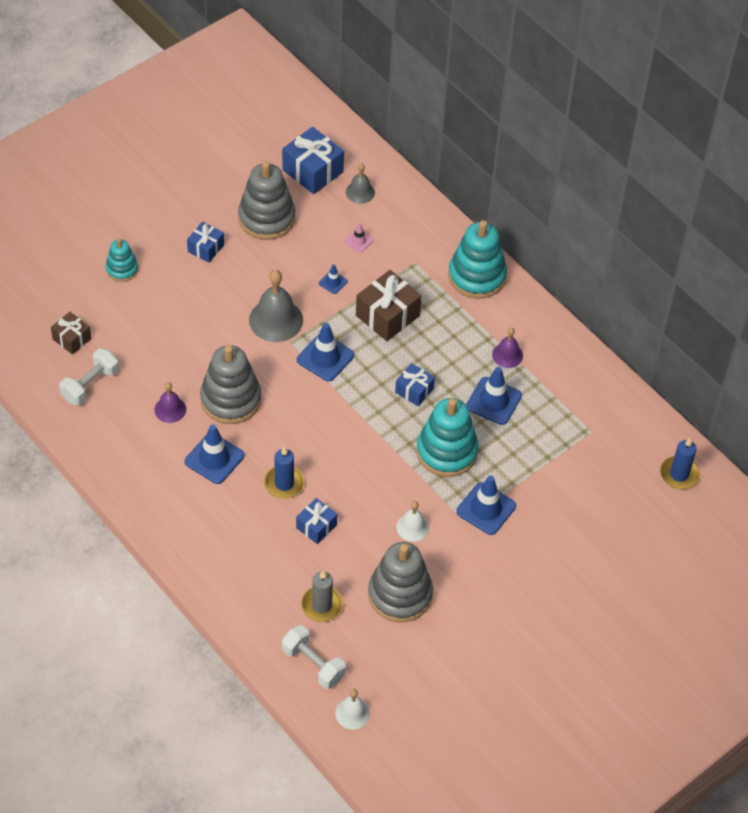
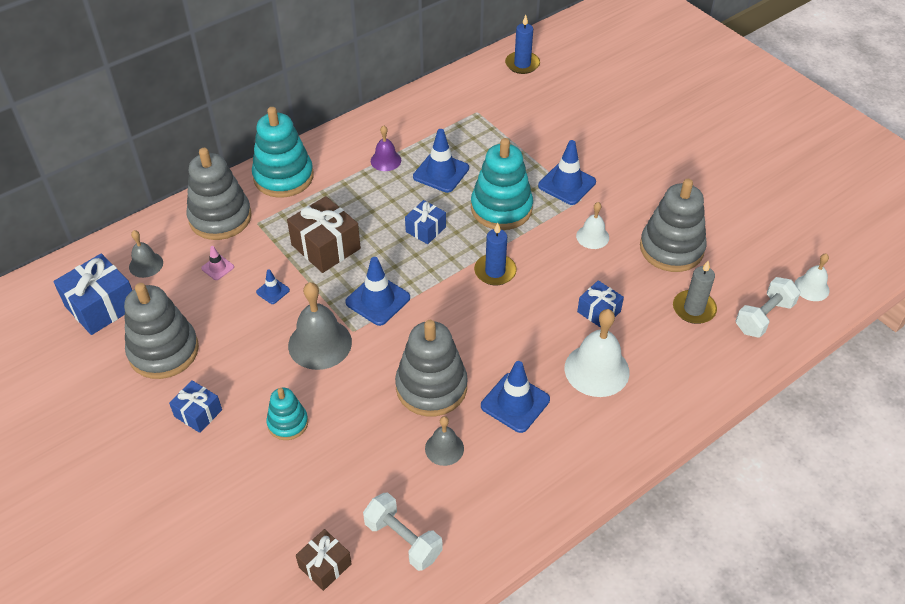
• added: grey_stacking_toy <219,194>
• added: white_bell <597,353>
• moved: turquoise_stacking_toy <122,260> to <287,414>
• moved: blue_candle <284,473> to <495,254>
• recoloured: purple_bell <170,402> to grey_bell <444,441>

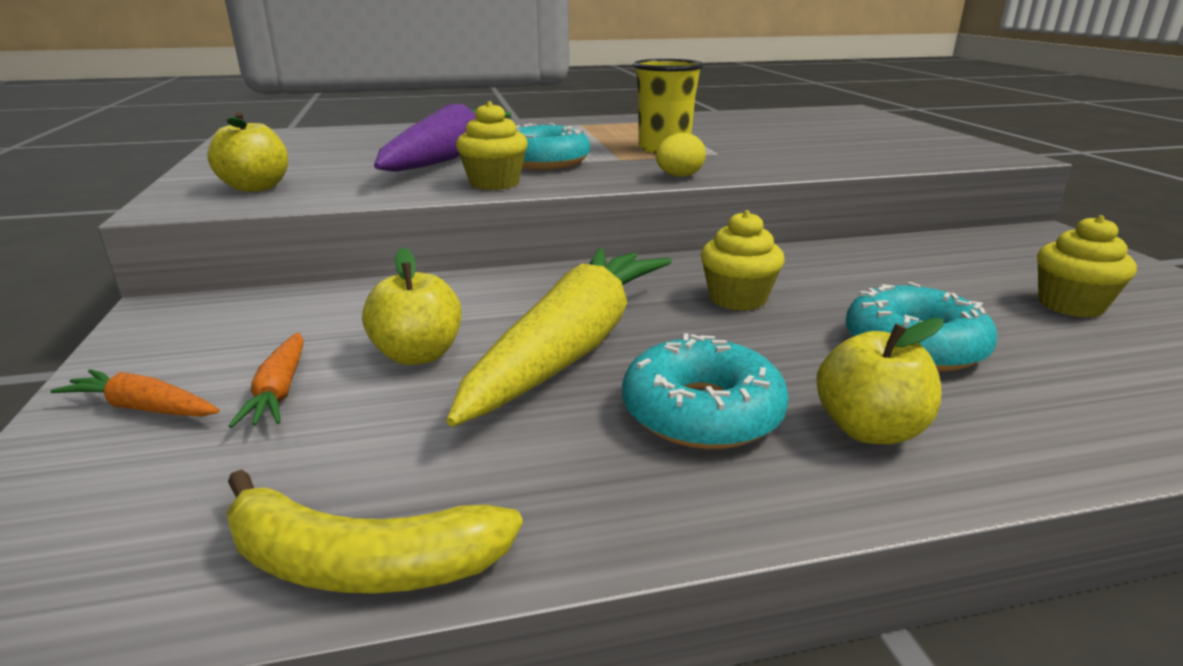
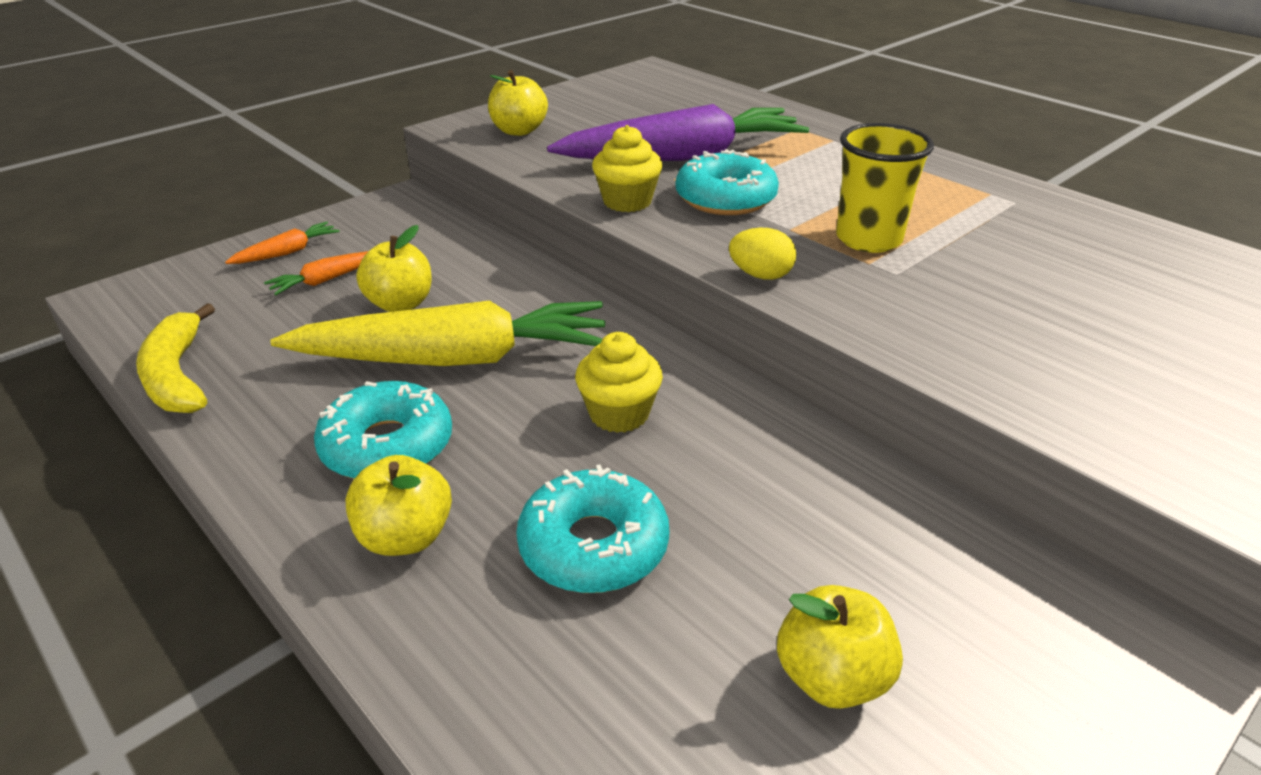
• replaced: yellow_cupcake <1087,266> to yellow_apple <840,647>
• turned: orange_carrot <135,393> = <282,243> 60 degrees clockwise

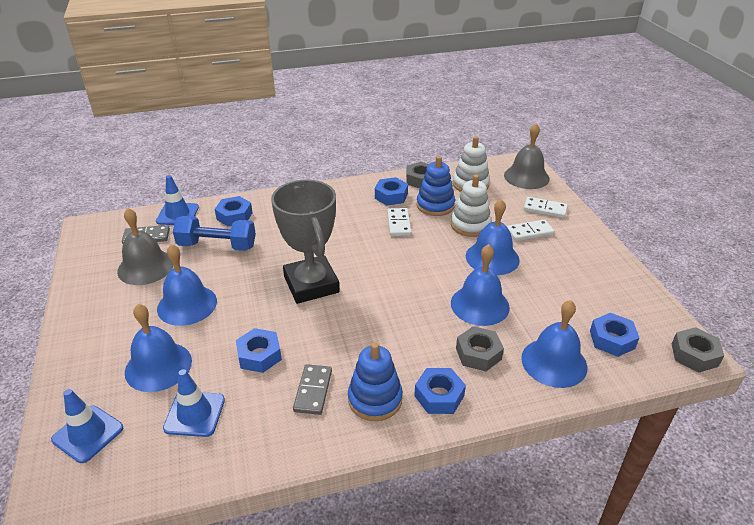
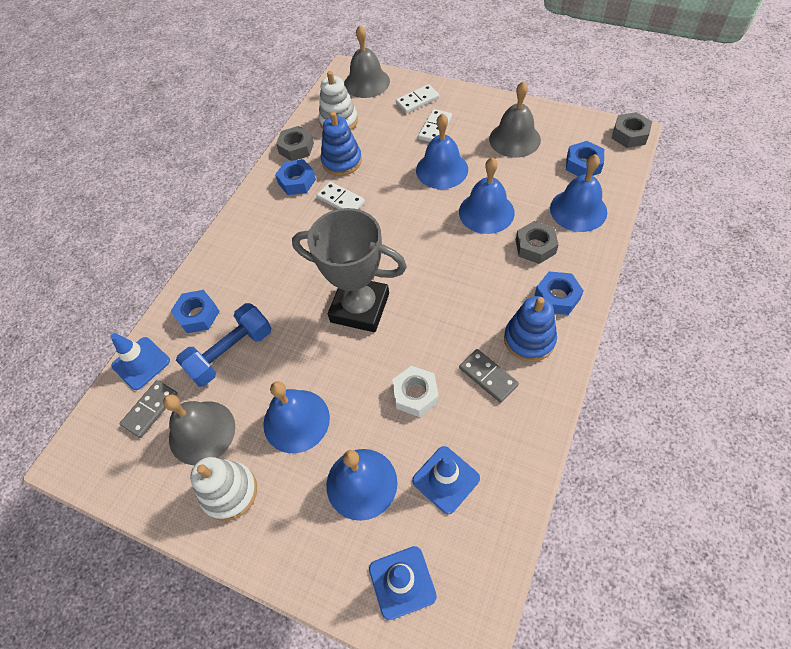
• added: grey_bell <515,119>
• moved: white_stacking_toy <471,206> to <223,489>
• recoloured: blue_nut <259,350> to white_nut <415,391>

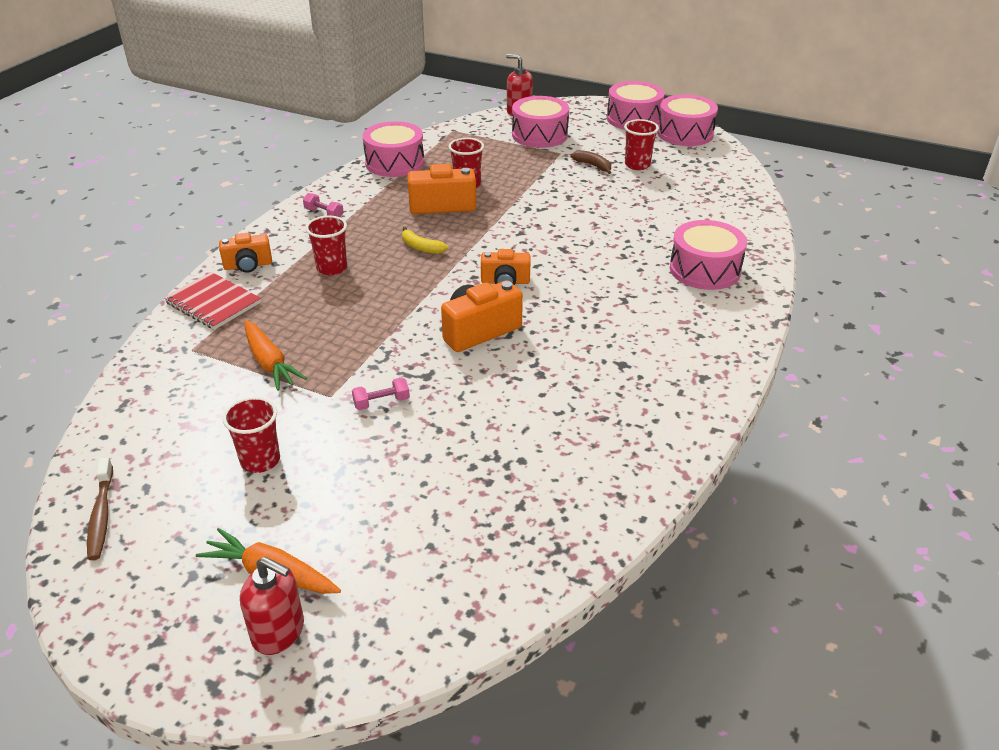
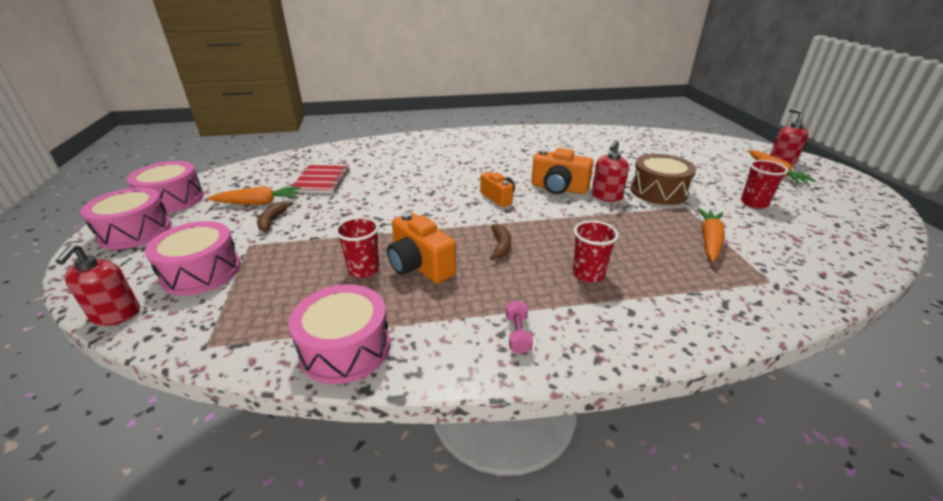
• removed: brown_toothbrush <100,508>
• removed: orange_camera <245,253>
• removed: pink_drum <708,255>
• added: red_soap_dispenser <610,171>
• moved: red_notebook <212,301> to <320,179>
• replaced: pink_dumbbell <381,393> to brown_drum <663,179>
• replaced: red_cup <641,144> to orange_carrot <254,195>
• recoloured: yellow_banana <425,240> to brown_banana <500,242>

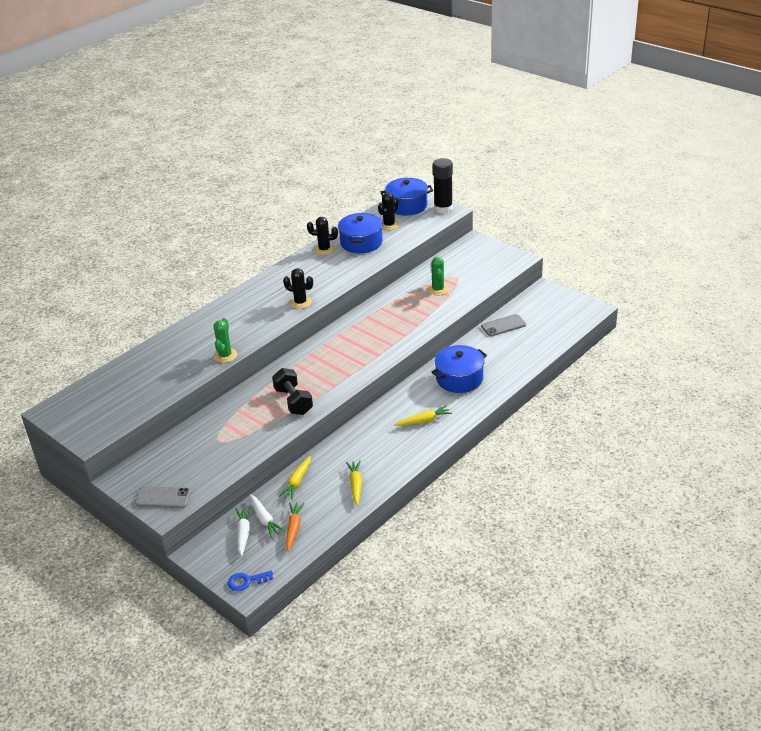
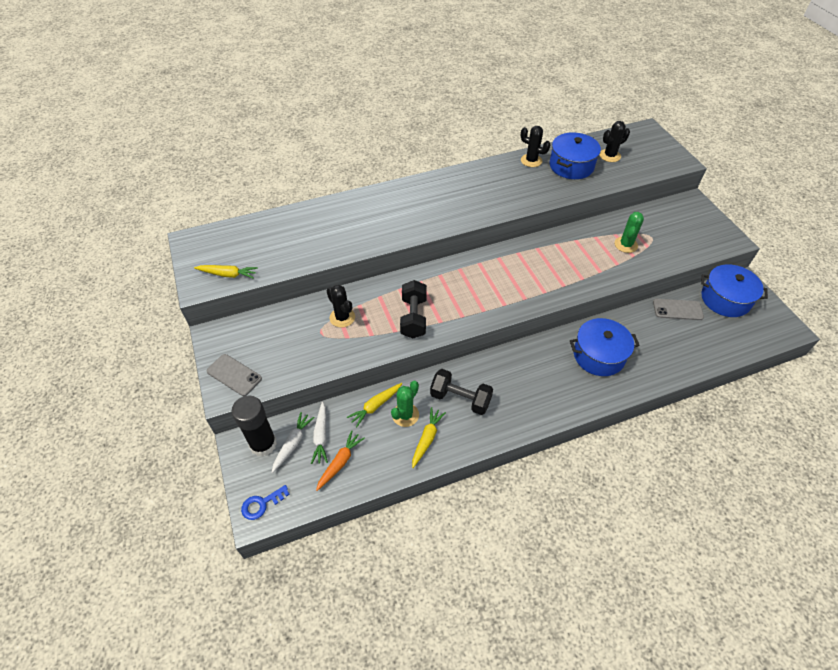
• added: black_dumbbell <461,392>
• moved: green_cactus <225,340> to <405,404>
• moved: black_cactus <298,288> to <341,306>
• moved: blue_pot <407,197> to <734,290>
• moved: yellow_carrot <423,415> to <226,272>
• moved: black_glue_stick <443,186> to <254,426>
• turned: blue_key <250,580> = <265,502> 45 degrees counterclockwise

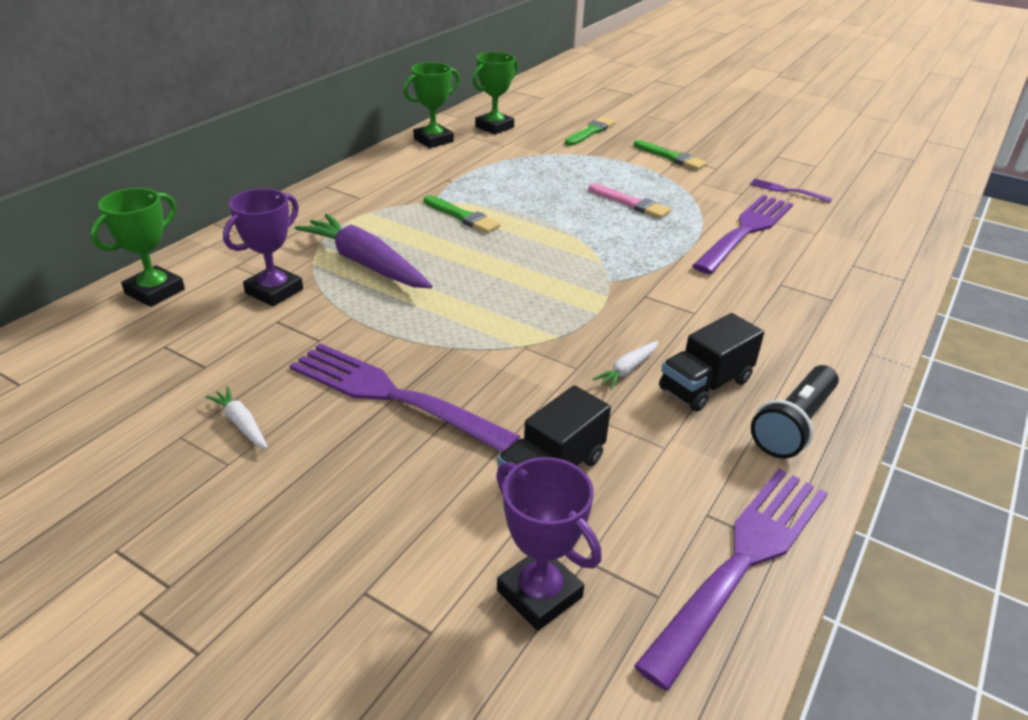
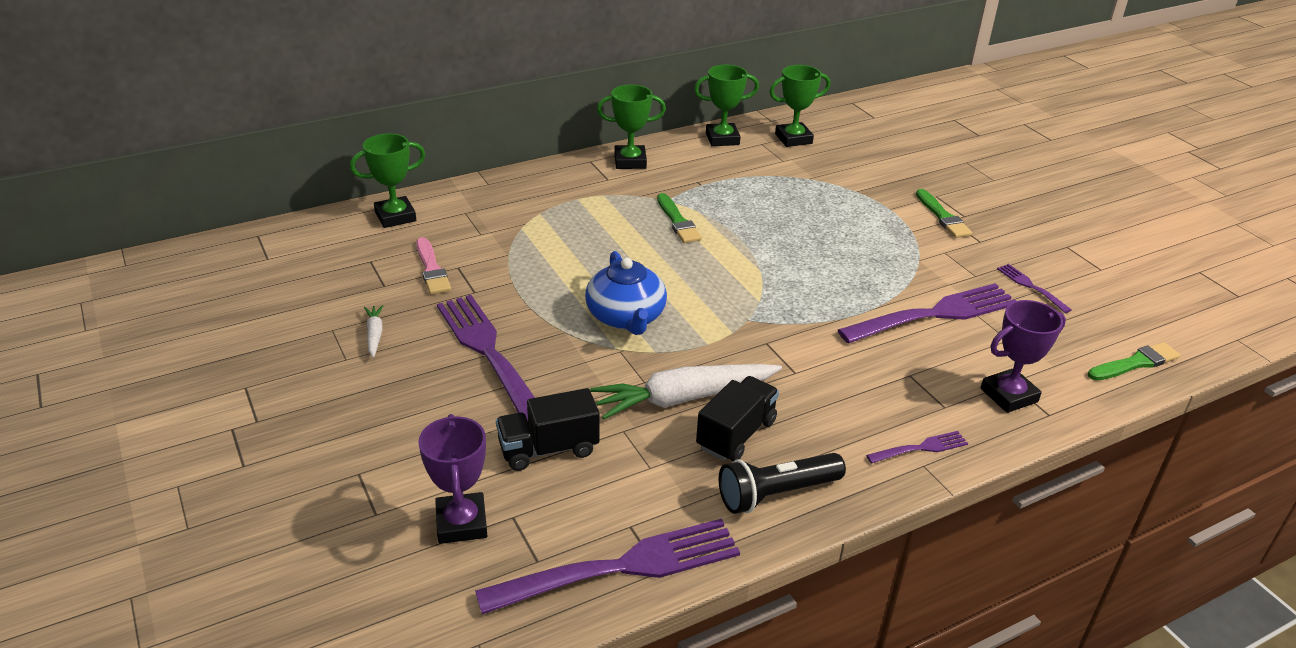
• removed: purple_carrot <363,251>
• added: blue_teapot <626,293>
• added: green_trophy <631,126>
• added: purple_fork <917,447>
• moved: purple_trophy <263,247> to <1023,356>
• moved: green_brush <590,131> to <1134,361>
• moved: pink_brush <629,200> to <433,265>
• turned: black_truck <711,362> = <737,418> 135 degrees clockwise
• resized: white_carrot <626,365> = <686,391> x2.21

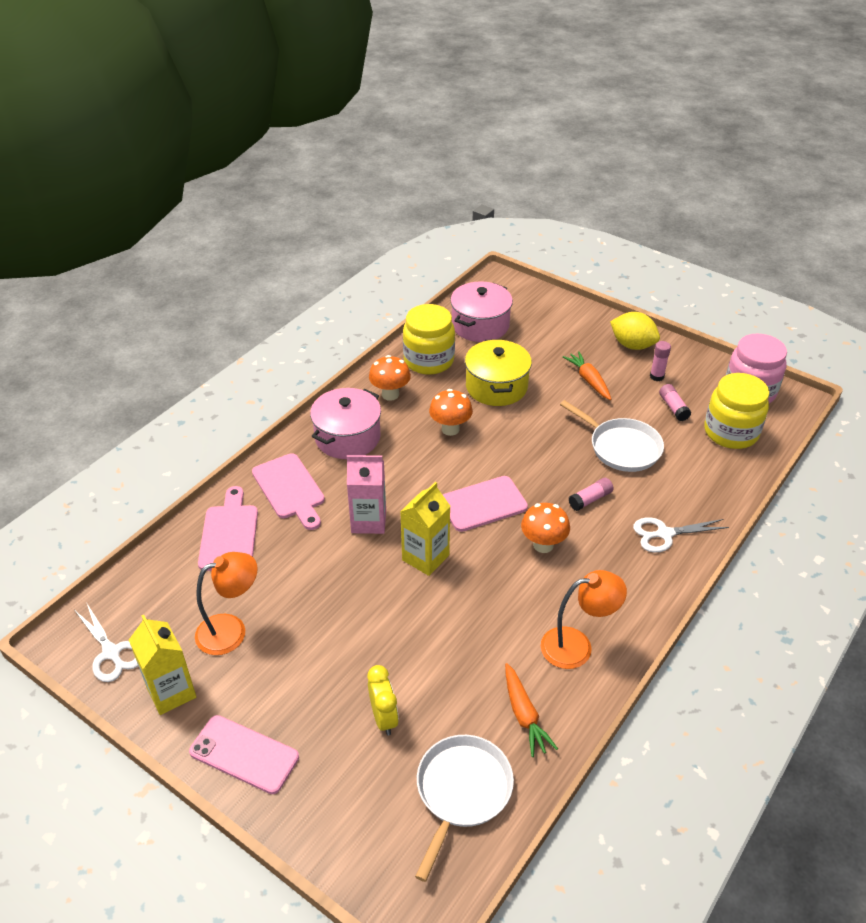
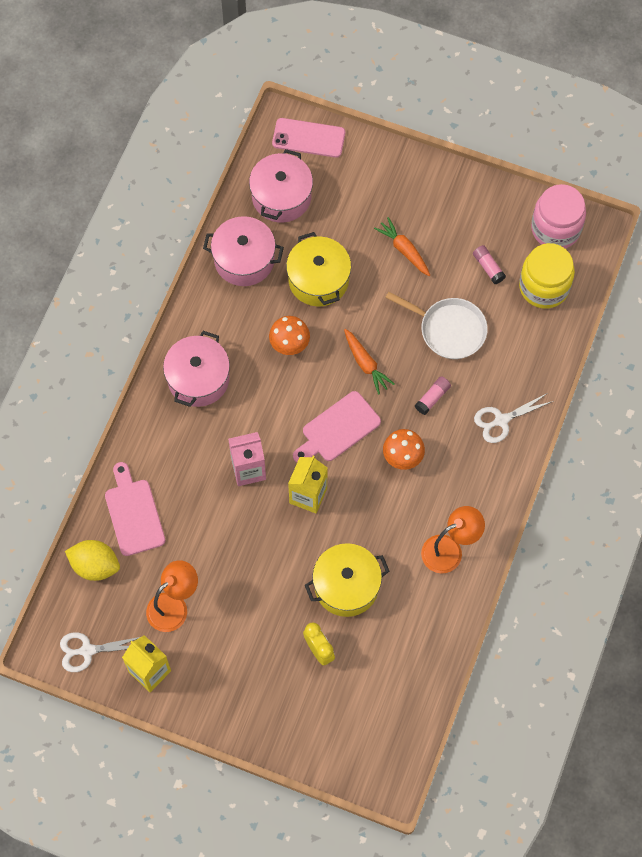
• removed: pink_cutting_board <288,491>
• removed: orange_mushroom <390,378>
• removed: white_pan <464,808>
• removed: pink_glue_stick <660,361>
• added: yellow_pot <347,580>
• moved: pink_phone <244,754> to <308,138>
• moved: orange_carrot <531,710> to <369,362>
• moved: yellow_lemon <635,331> to <92,560>
• replaced: yellow_jar <429,339> to pink_pot <243,251>
• turned: white_scissors <106,642> = <100,652> 135 degrees clockwise

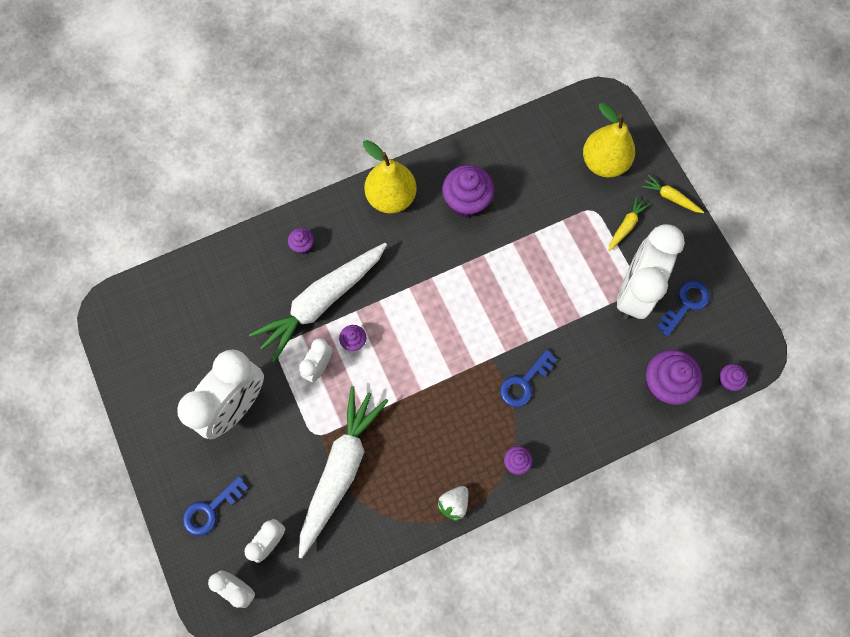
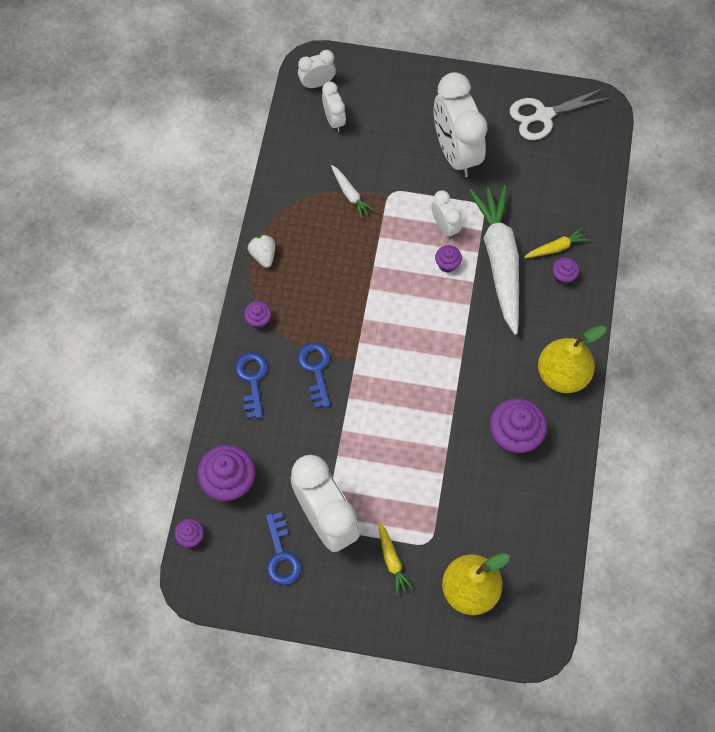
• added: white_scissors <560,114>
• moved: blue_key <216,506> to <251,385>
• moved: yellow_carrot <673,194> to <556,242>
• resized: white_carrot <343,472> = <353,191> x0.42

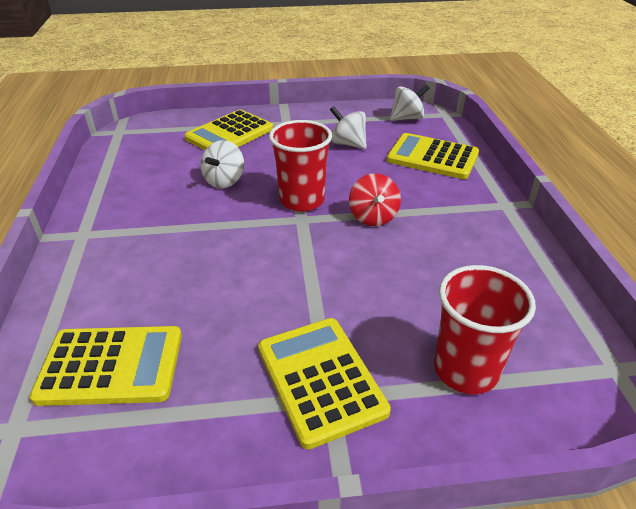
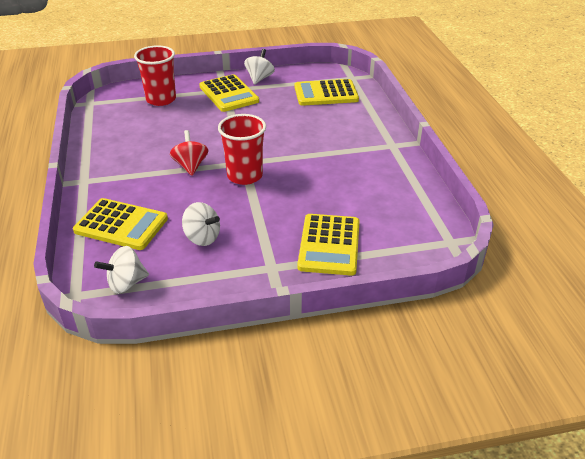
• moved: white_spinning_top <222,164> to <259,67>
• turned: yellow_calculator <228,130> = <328,245> 150 degrees clockwise

